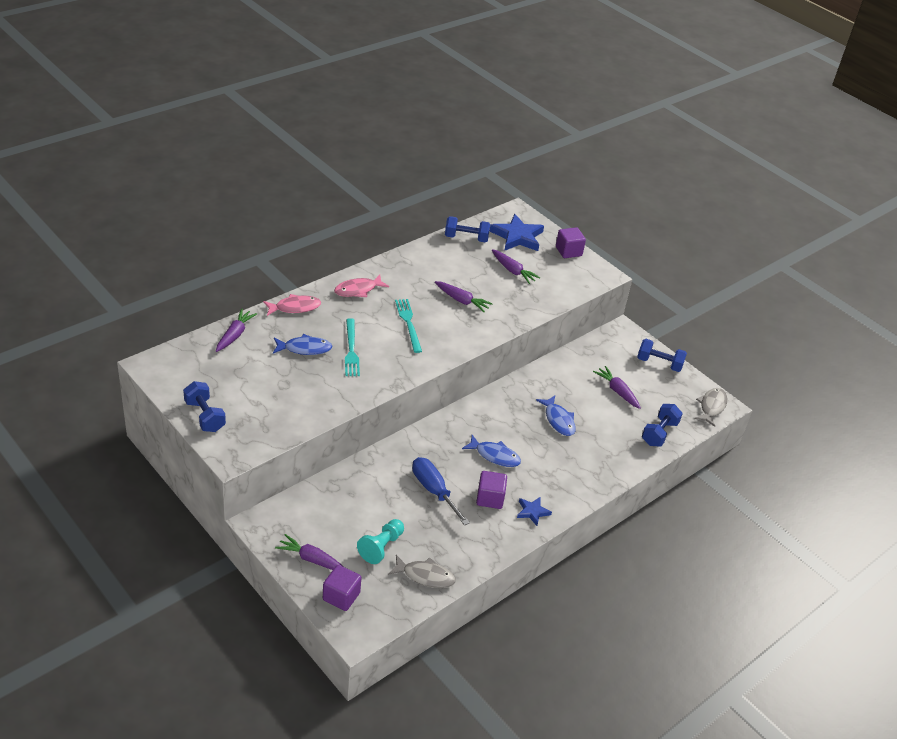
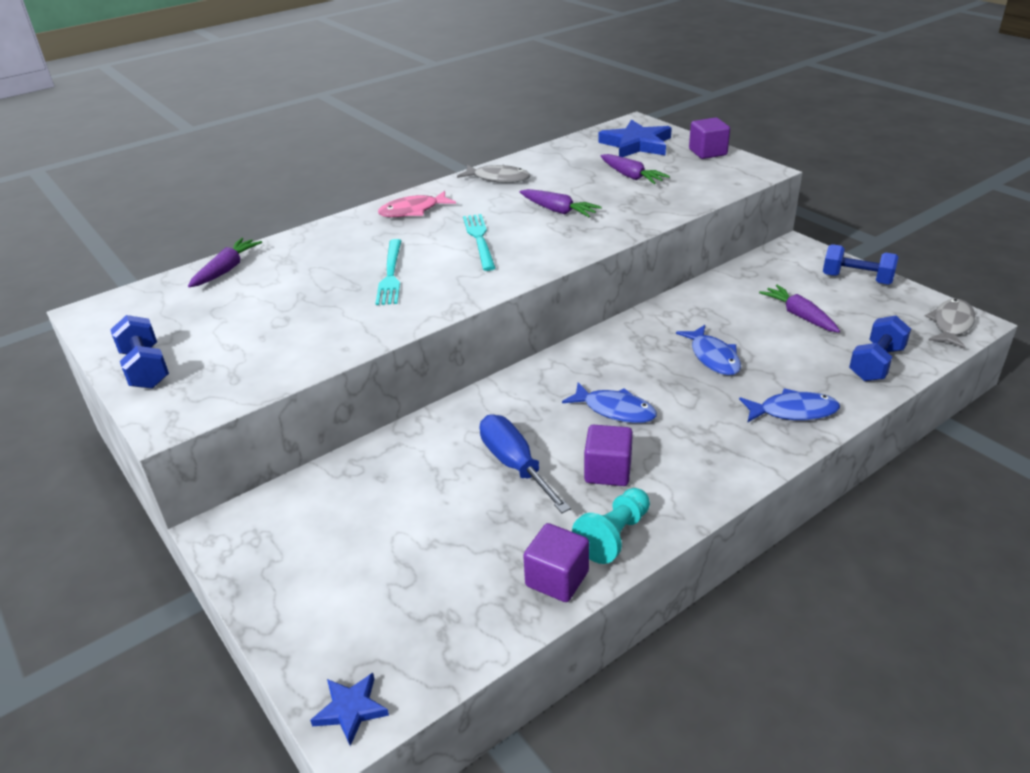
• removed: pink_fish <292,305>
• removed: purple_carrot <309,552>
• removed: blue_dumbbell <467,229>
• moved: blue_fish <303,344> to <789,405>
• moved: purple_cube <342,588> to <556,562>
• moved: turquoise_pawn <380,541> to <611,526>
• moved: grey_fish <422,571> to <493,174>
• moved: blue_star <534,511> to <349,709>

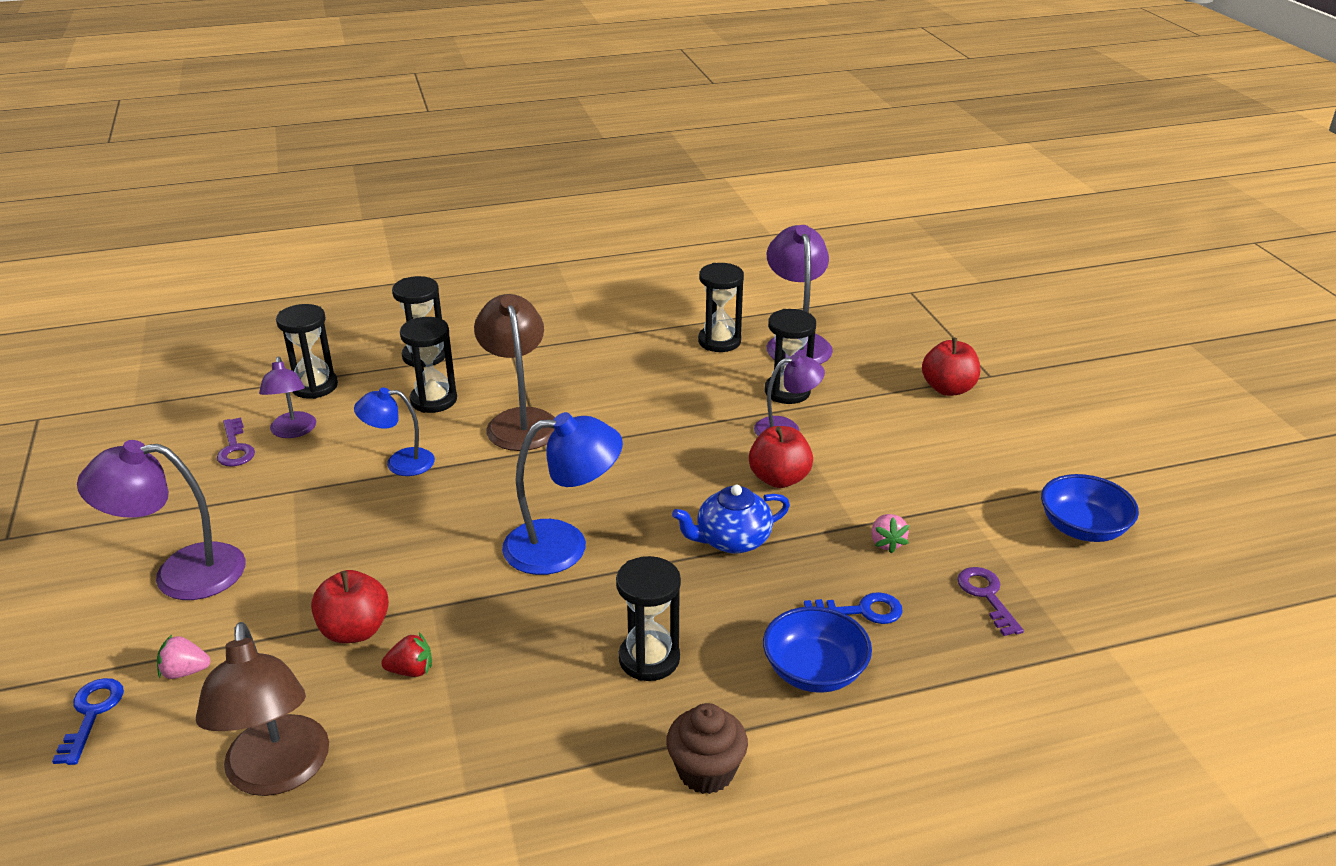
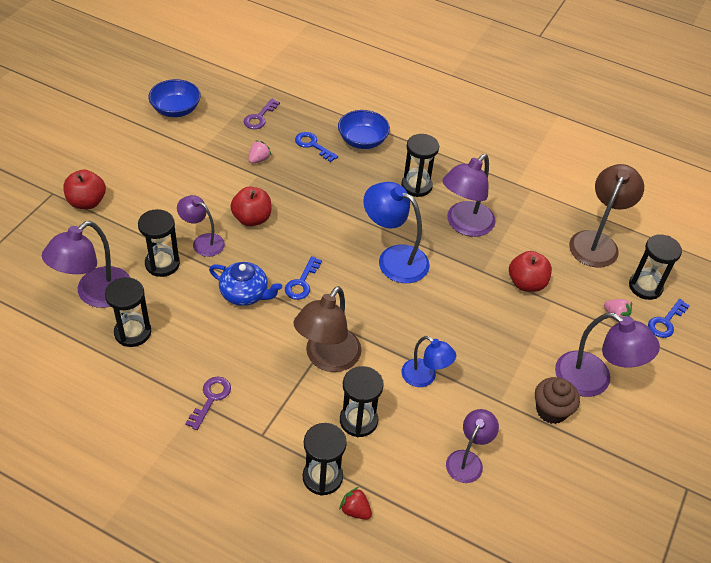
• added: blue_key <303,278>
• added: purple_lamp <469,195>
• moved: purple_key <236,442> to <208,403>
• moved: black_hourglass <307,351> to <655,267>
• moved: red_strawberry <406,654> to <355,503>
• moved: brown_cupcake <707,748> to <557,400>
• moved: blue_teapot <731,519> to <245,284>

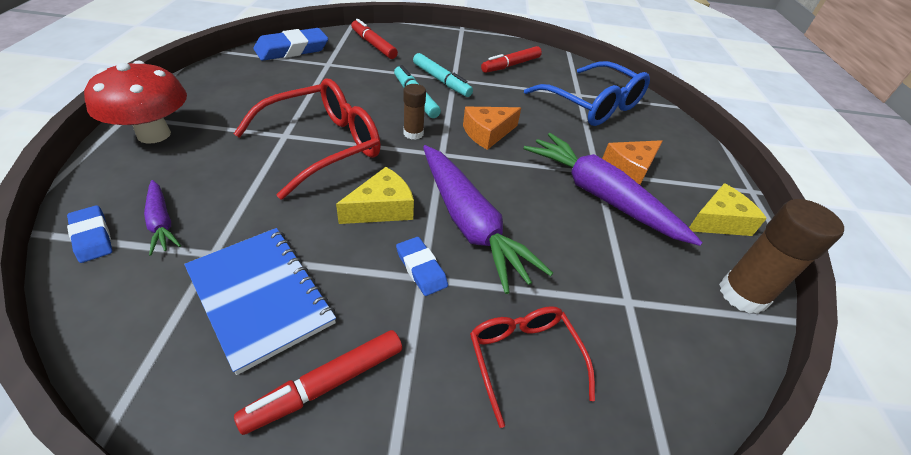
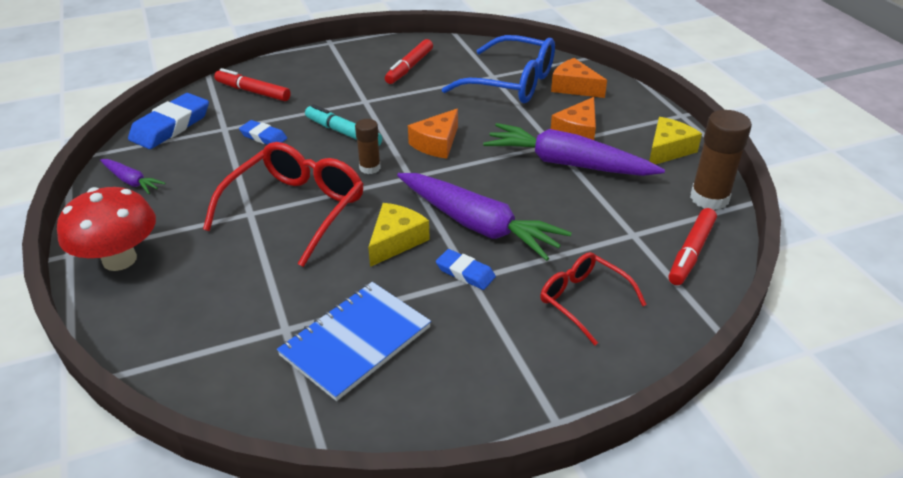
• removed: turquoise_marker <443,75>
• added: orange_cheese <579,78>
• moved: blue_eraser <89,234> to <263,132>
• moved: purple_carrot <162,218> to <133,176>
• moved: red_marker <318,382> to <693,246>
• turned: blue_notebook <260,301> = <354,341> 75 degrees counterclockwise

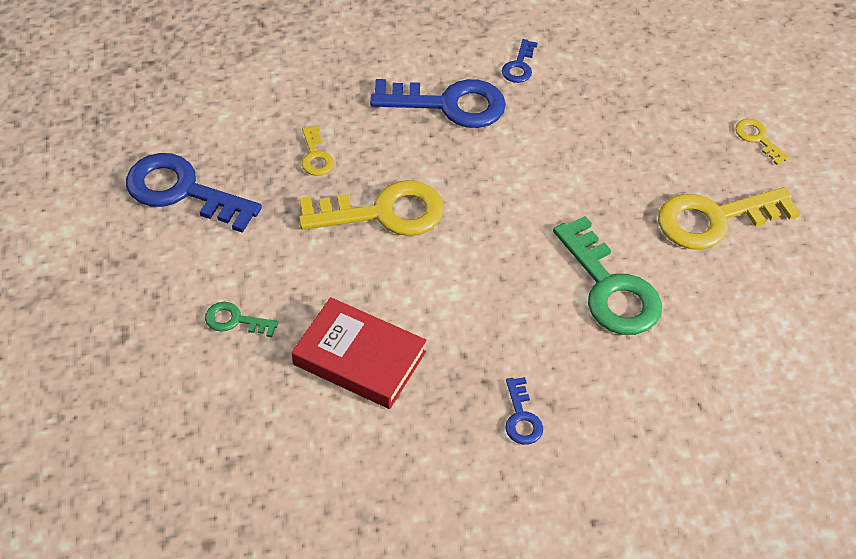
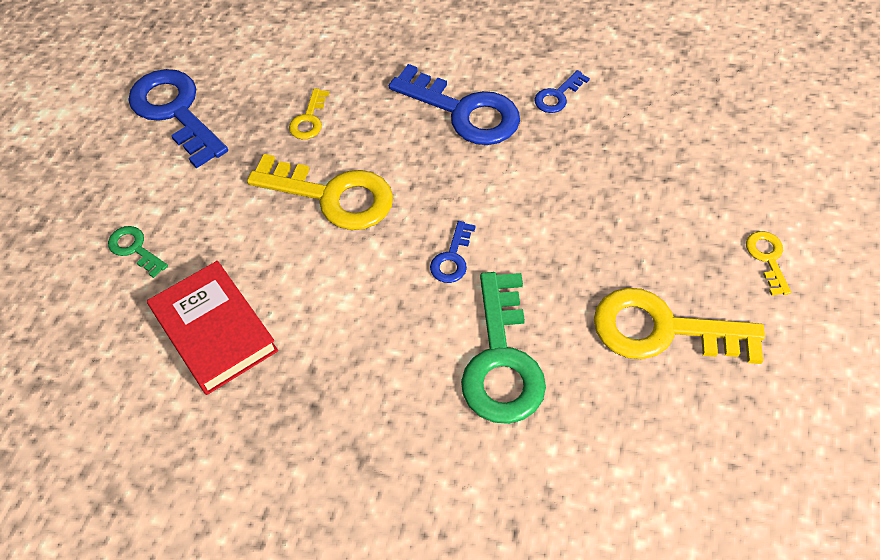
• moved: blue_key <524,411> to <453,252>

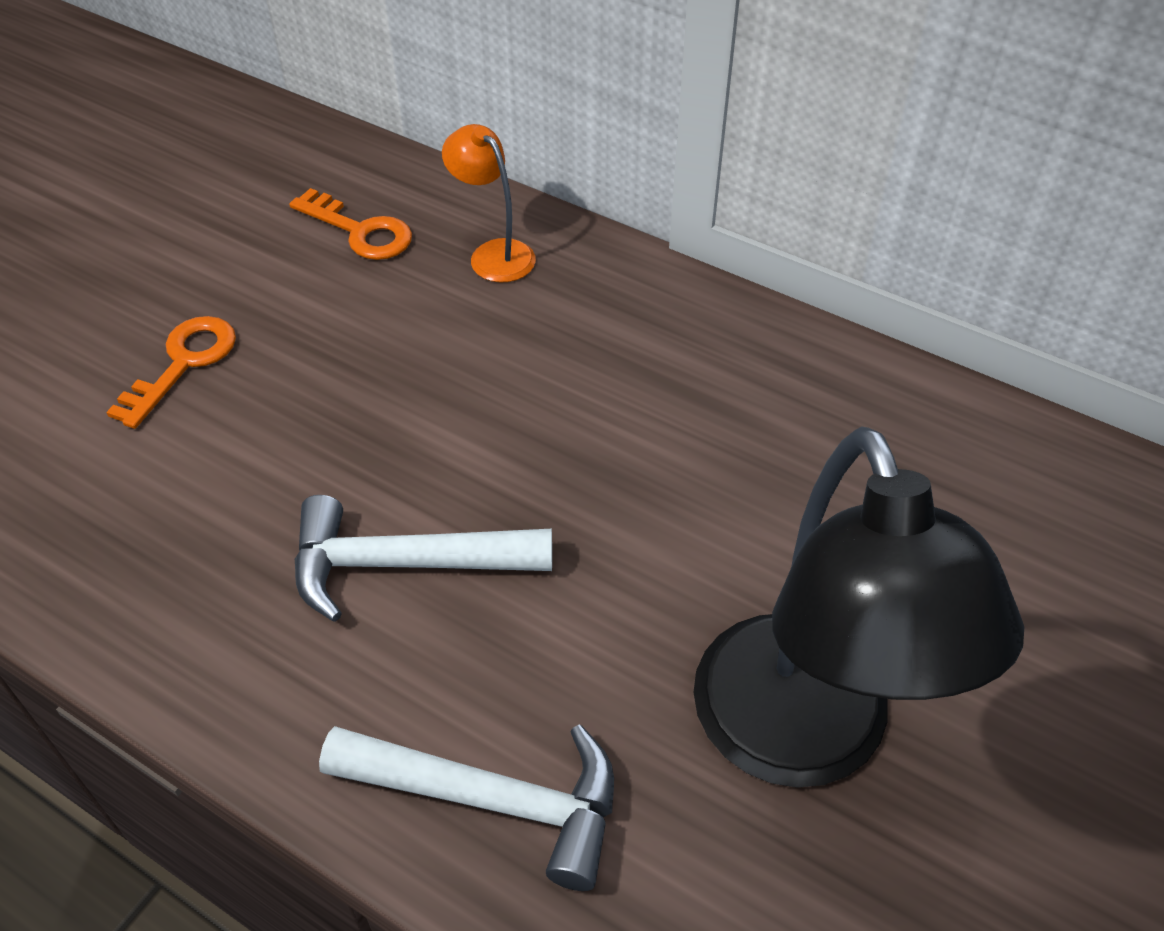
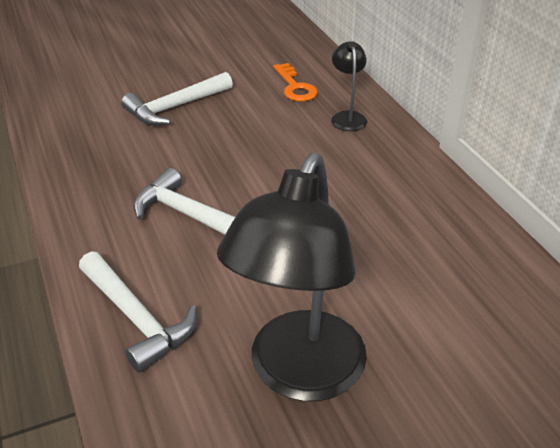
• replaced: orange_key <171,372> to white_hammer <177,99>
• recoloured: orange_lamp <489,203> to black_lamp <349,86>

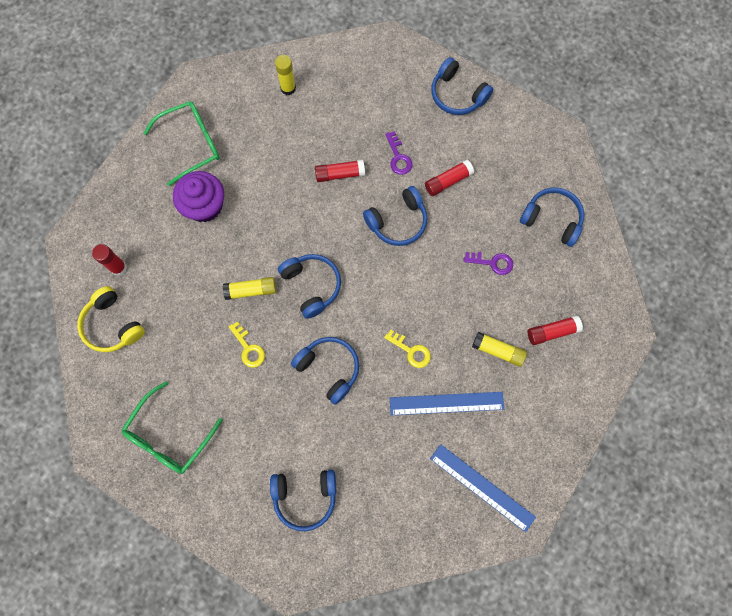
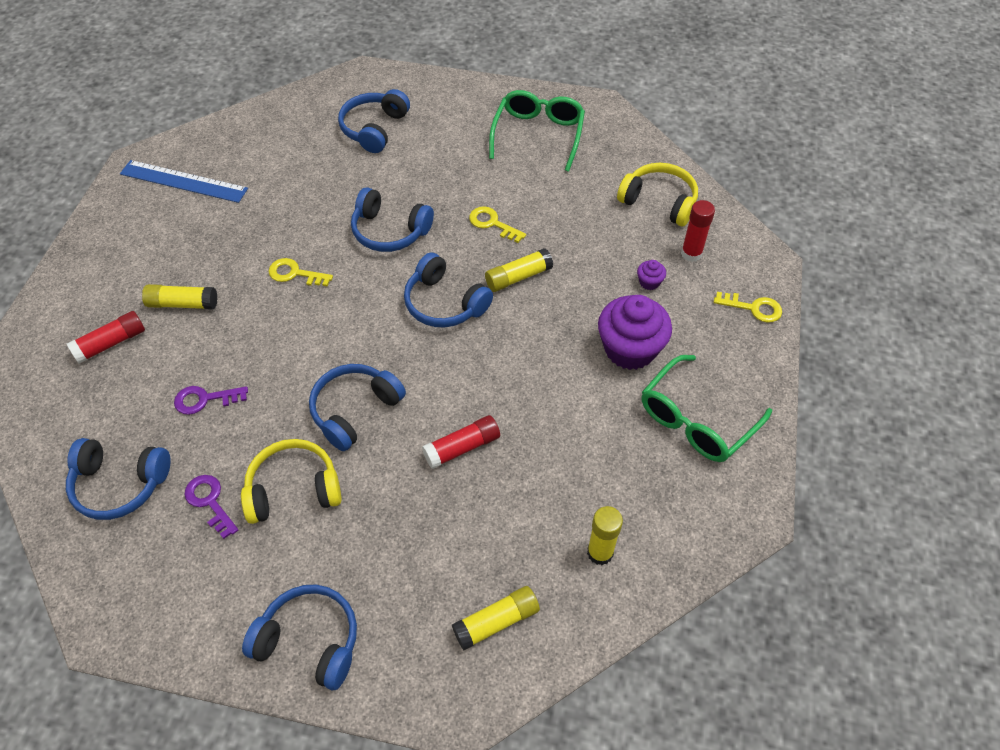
• removed: blue_ruler <447,403>
• added: yellow_glue_stick <496,618>
• added: purple_cupcake <651,275>
• added: yellow_key <748,307>
• moved: purple_key <398,153> to <211,507>
• replaced: red_glue_stick <449,178> to yellow_headphones <291,481>
• turned: blue_headphones <303,500> = <374,121> 45 degrees counterclockwise

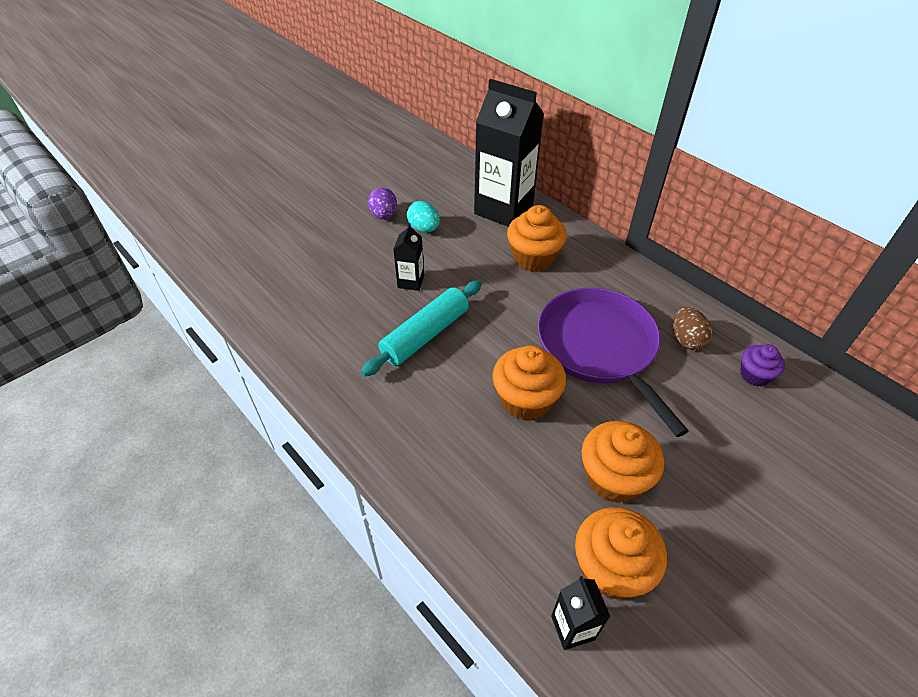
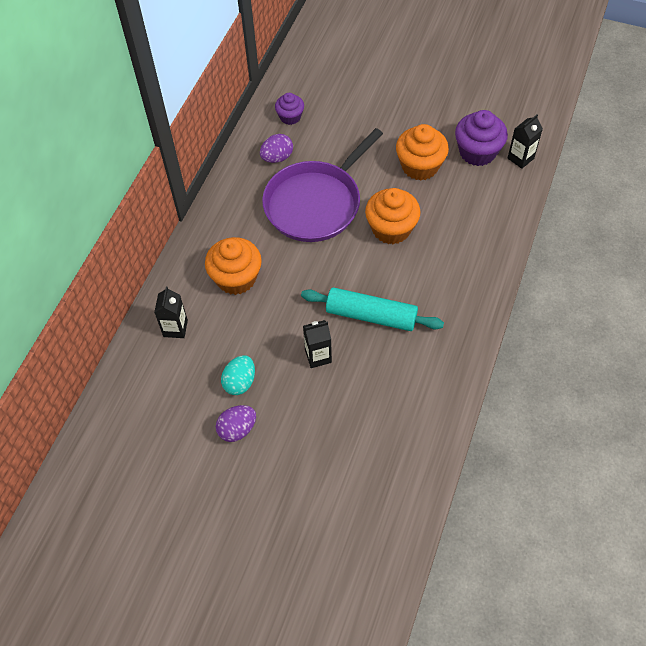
• recoloured: orange_cupcake <621,553> to purple_cupcake <481,138>
• recoloured: brown_egg <692,328> to purple_egg <276,148>
• resized: black_carton <509,153> = <171,312> x0.45

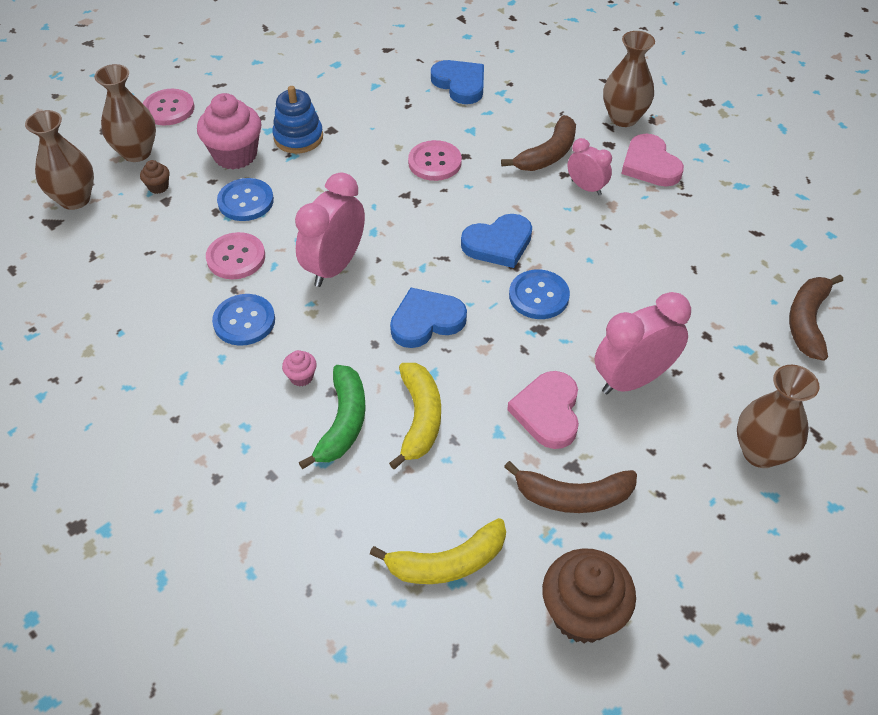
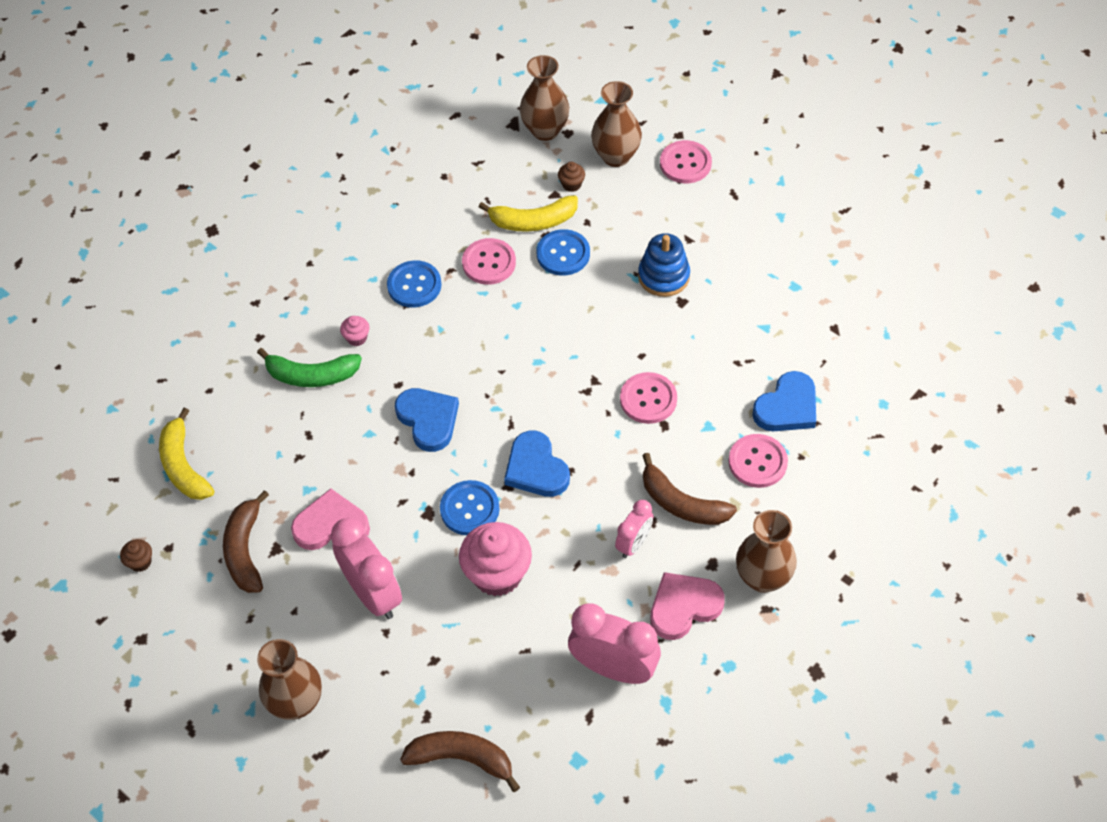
• added: pink_button <758,461>
• moved: pink_cupcake <229,131> to <495,559>
• moved: pink_clock <330,230> to <614,643>
• moved: yellow_banana <415,416> to <528,213>
• resized: brown_cupcake <589,596> = <136,555> x0.45

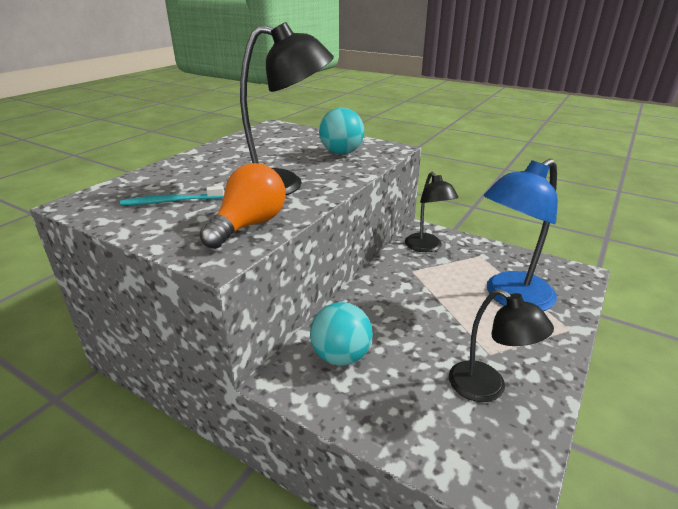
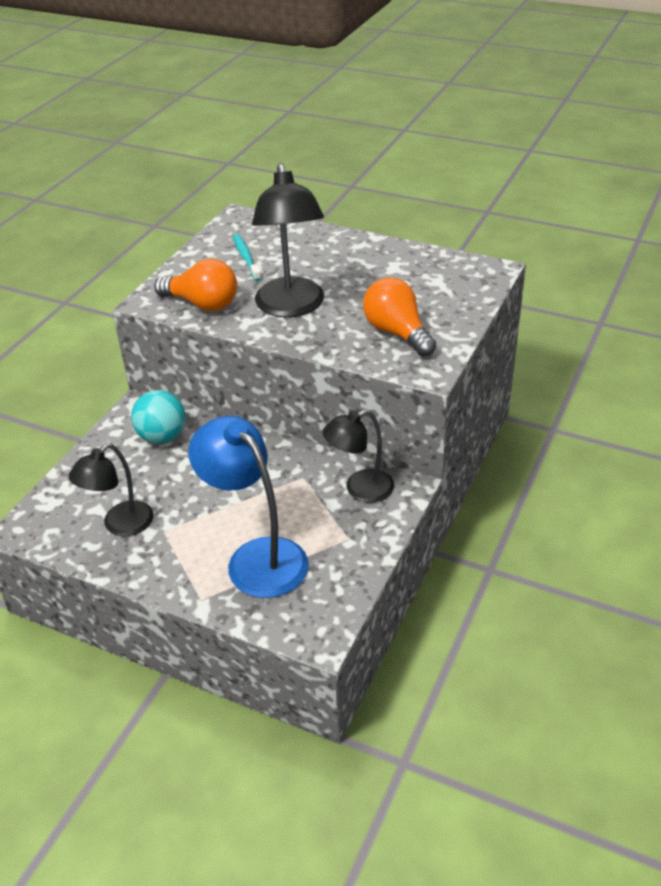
• replaced: turquoise_ball <341,131> to orange_light_bulb <399,316>

